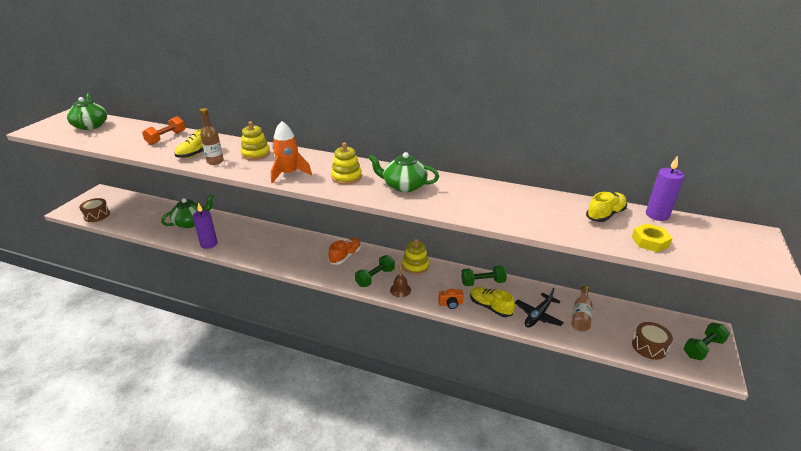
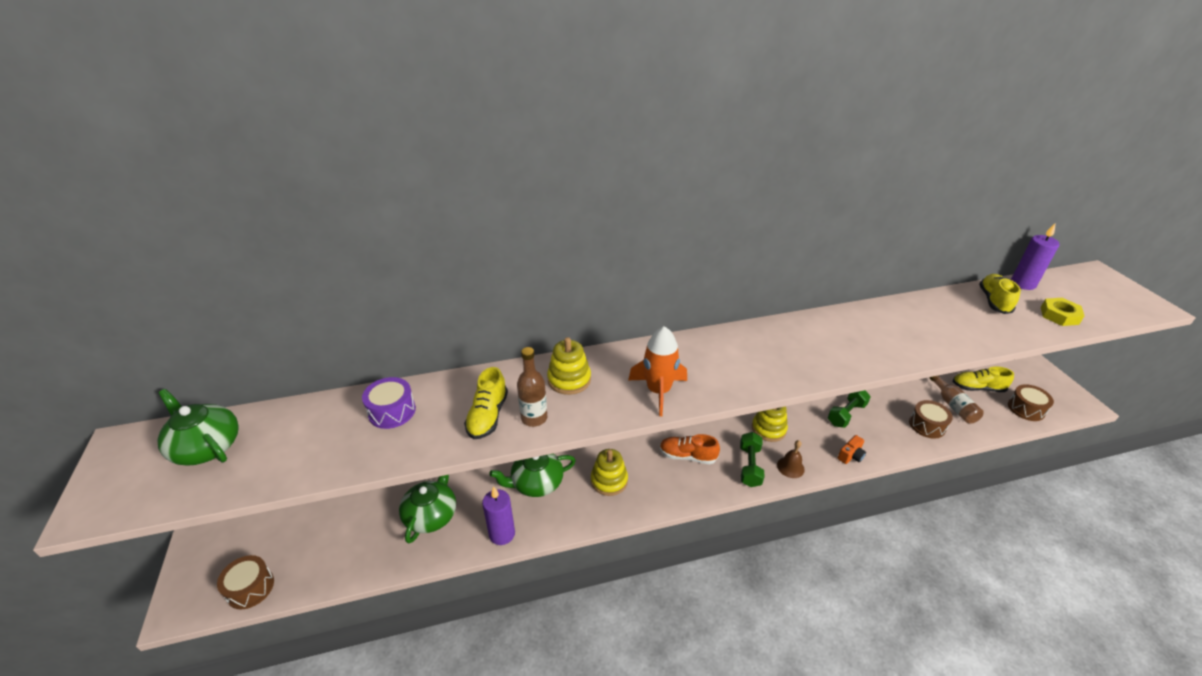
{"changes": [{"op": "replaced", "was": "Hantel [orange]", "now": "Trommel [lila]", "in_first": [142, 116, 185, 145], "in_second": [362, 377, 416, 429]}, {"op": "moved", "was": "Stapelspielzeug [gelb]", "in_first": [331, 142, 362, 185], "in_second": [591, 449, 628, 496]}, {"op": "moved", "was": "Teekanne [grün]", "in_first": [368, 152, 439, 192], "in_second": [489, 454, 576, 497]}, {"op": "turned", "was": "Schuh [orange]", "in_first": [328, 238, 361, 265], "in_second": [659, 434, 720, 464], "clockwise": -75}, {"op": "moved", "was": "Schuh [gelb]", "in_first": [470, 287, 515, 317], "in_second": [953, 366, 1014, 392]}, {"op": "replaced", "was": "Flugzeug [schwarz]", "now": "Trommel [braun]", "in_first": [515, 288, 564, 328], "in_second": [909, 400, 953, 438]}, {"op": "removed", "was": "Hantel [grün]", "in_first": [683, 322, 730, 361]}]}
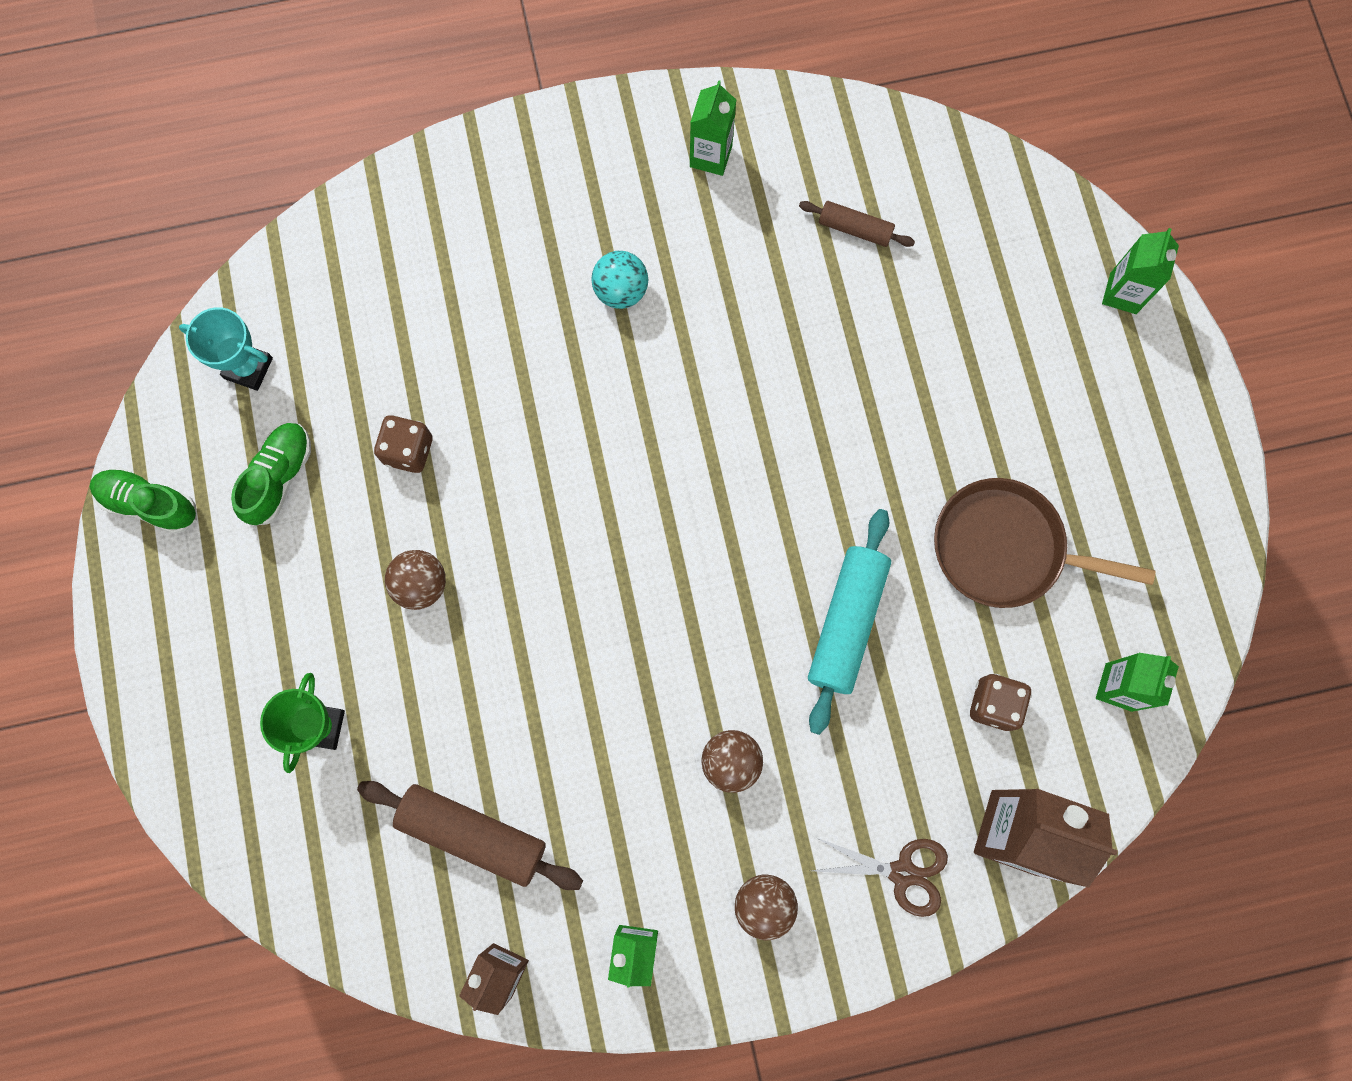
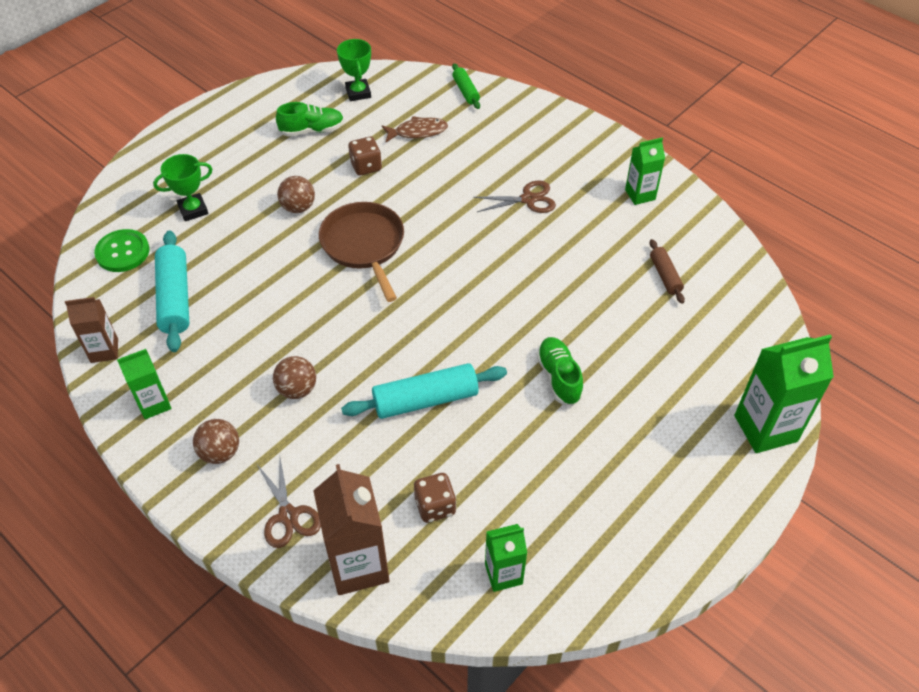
{"changes": [{"op": "resized", "was": "Getränkekarton [grün]", "in_first": [1102, 228, 1179, 314], "in_second": [734, 335, 834, 453], "ratio": 1.69}, {"op": "replaced", "was": "Ball [türkis]", "now": "Schere [braun]", "in_first": [591, 251, 648, 309], "in_second": [473, 180, 556, 213]}, {"op": "recoloured", "was": "Pokal [türkis]", "now": "Pokal [grün]", "in_first": [179, 307, 273, 391], "in_second": [337, 39, 371, 101]}, {"op": "moved", "was": "Schuh [grün]", "in_first": [90, 468, 197, 534], "in_second": [536, 337, 584, 406]}, {"op": "moved", "was": "Pfanne [braun]", "in_first": [934, 478, 1155, 608], "in_second": [319, 202, 404, 302]}, {"op": "recoloured", "was": "Nudelholz [braun]", "now": "Nudelholz [türkis]", "in_first": [357, 781, 583, 890], "in_second": [155, 230, 189, 352]}, {"op": "added", "now": "Nudelholz [grün]", "in_second": [452, 63, 480, 109]}, {"op": "added", "now": "Fisch [braun]", "in_second": [382, 116, 448, 143]}, {"op": "added", "now": "Knopf [grün]", "in_second": [94, 229, 150, 272]}]}
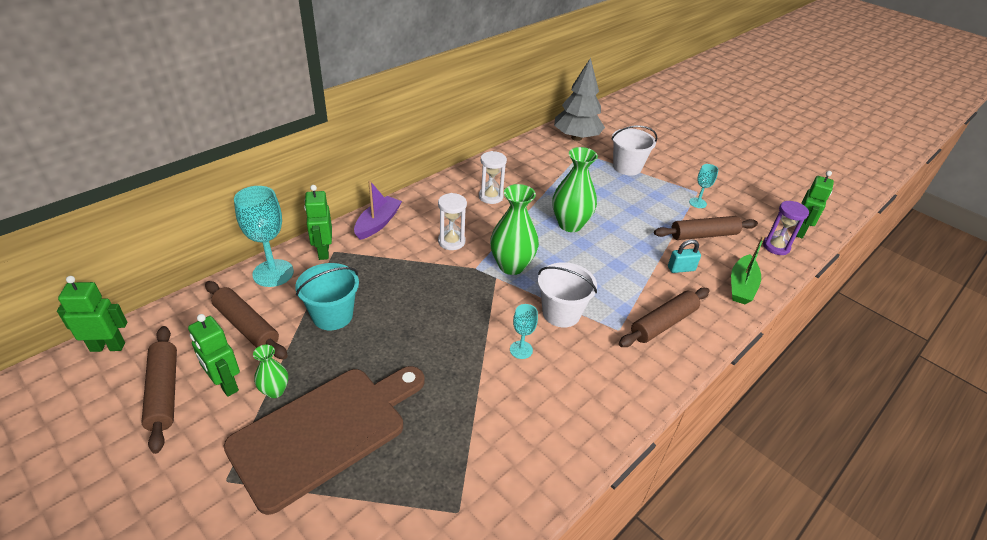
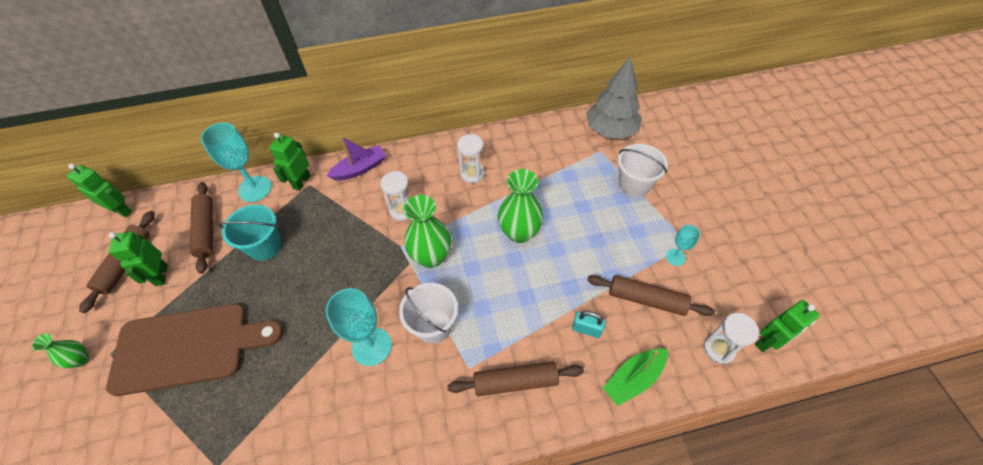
{"changes": [{"op": "recoloured", "was": "Sanduhr [lila]", "now": "Sanduhr [weiß]", "in_first": [763, 201, 809, 255], "in_second": [704, 313, 759, 364]}, {"op": "resized", "was": "Kelch [türkis]", "in_first": [510, 304, 538, 359], "in_second": [326, 288, 392, 366], "ratio": 1.86}, {"op": "moved", "was": "Vase [grün]", "in_first": [253, 345, 288, 398], "in_second": [32, 334, 89, 368]}]}
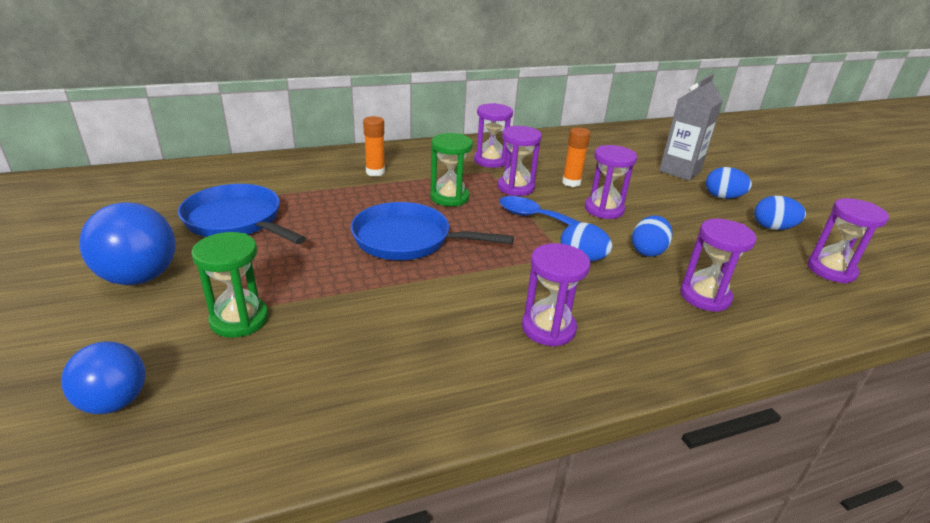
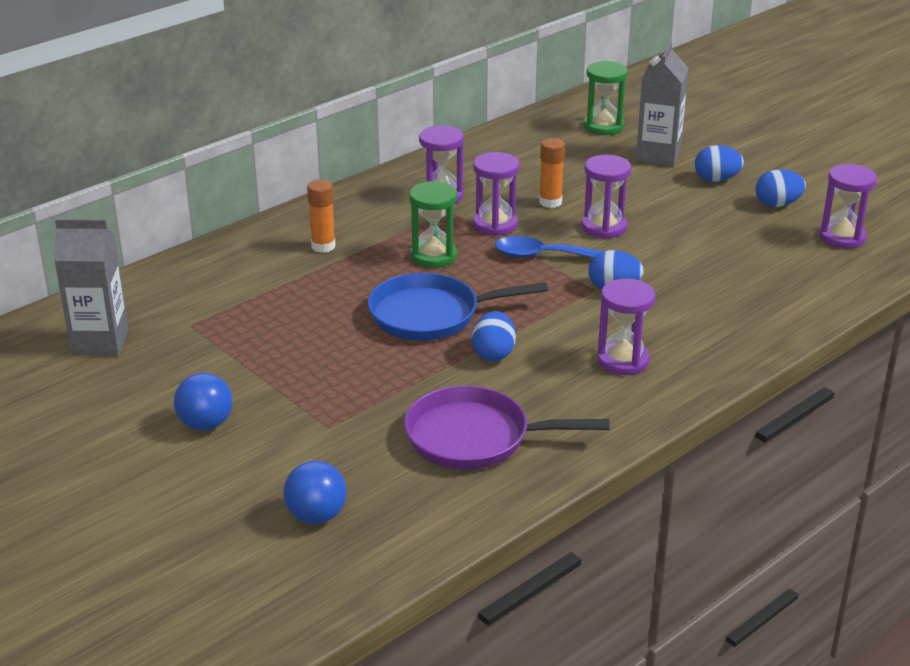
{"changes": [{"op": "removed", "was": "Pfanne [blau]", "in_first": [178, 184, 306, 244]}, {"op": "resized", "was": "Ball [blau]", "in_first": [79, 202, 176, 285], "in_second": [174, 373, 232, 431], "ratio": 0.66}, {"op": "moved", "was": "Ei [blau]", "in_first": [632, 215, 672, 257], "in_second": [472, 311, 516, 361]}, {"op": "removed", "was": "Sanduhr [lila]", "in_first": [680, 219, 757, 312]}, {"op": "moved", "was": "Sanduhr [grün]", "in_first": [191, 232, 269, 338], "in_second": [584, 61, 628, 135]}, {"op": "added", "now": "Getränkekarton [grau]", "in_second": [54, 219, 129, 356]}, {"op": "added", "now": "Pfanne [lila]", "in_second": [404, 386, 610, 470]}]}
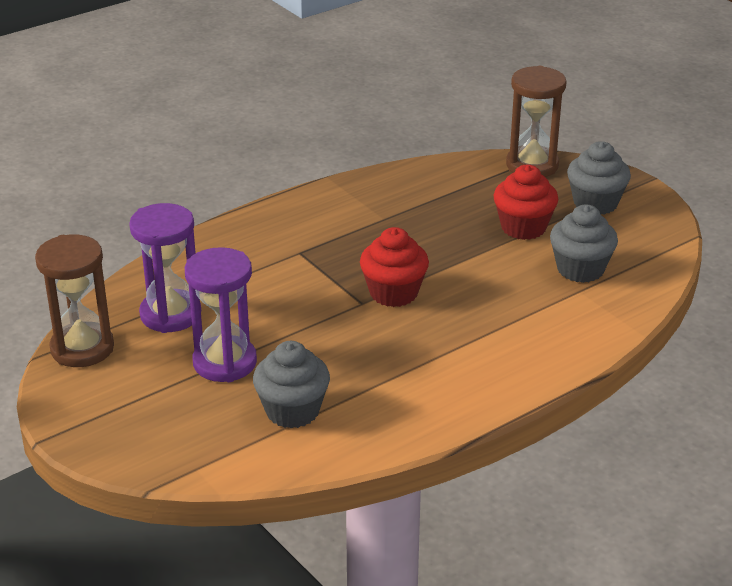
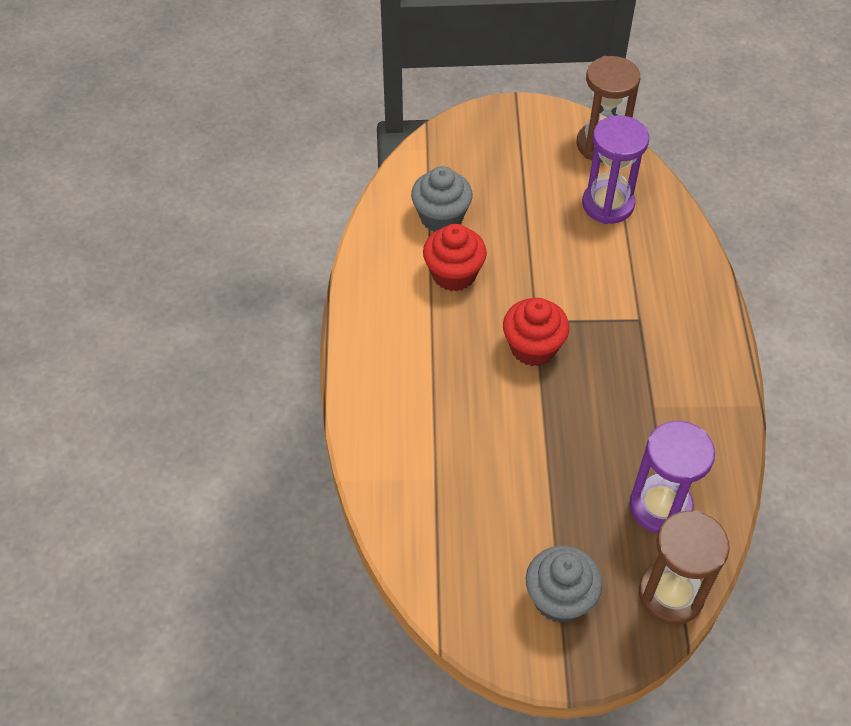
{"changes": [{"op": "moved", "was": "Muffin [rot]", "in_first": [493, 165, 559, 240], "in_second": [423, 224, 487, 291]}, {"op": "removed", "was": "Muffin [grau]", "in_first": [550, 204, 618, 283]}, {"op": "moved", "was": "Sanduhr [lila]", "in_first": [185, 247, 257, 382], "in_second": [630, 421, 715, 533]}]}
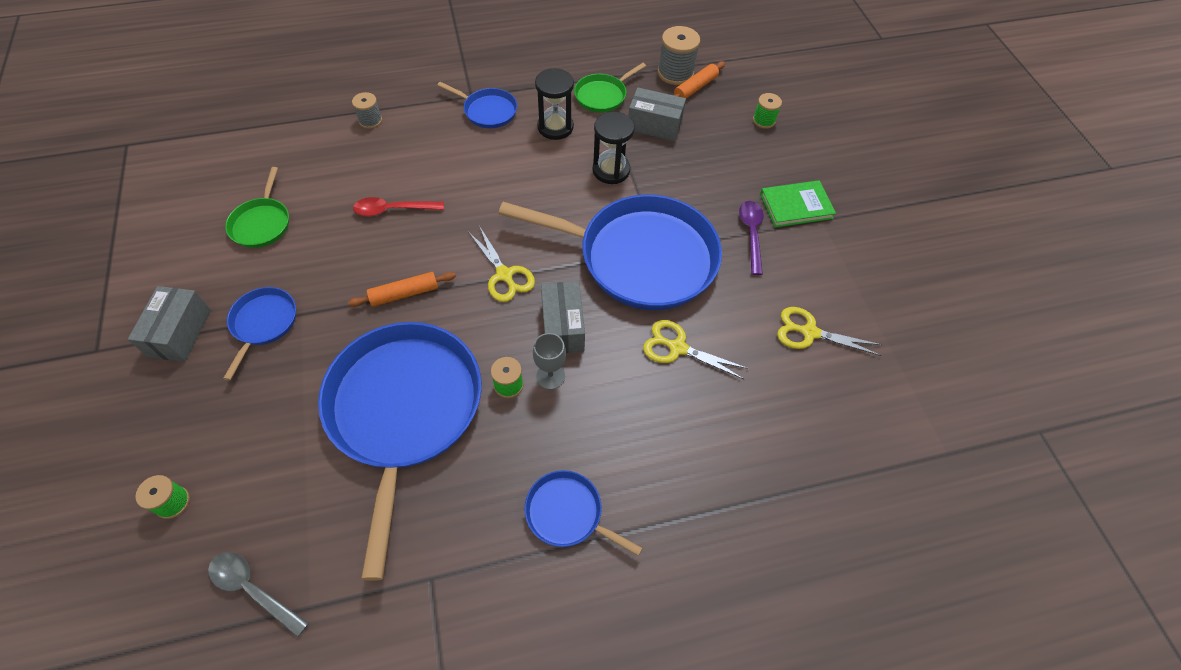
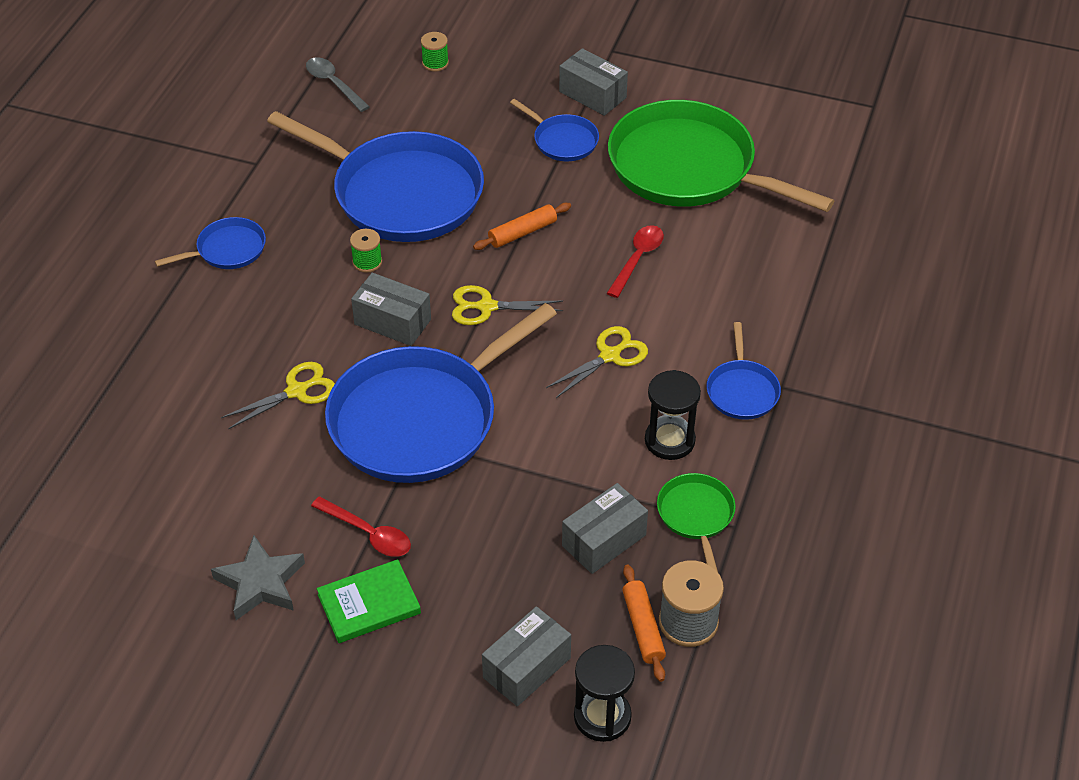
{"changes": [{"op": "turned", "was": "Pfanne [blau]", "in_first": [437, 82, 517, 128], "in_second": [706, 322, 781, 420], "clockwise": -60}, {"op": "removed", "was": "Garnrolle [grau]", "in_first": [352, 92, 382, 129]}, {"op": "replaced", "was": "Garnrolle [grün]", "now": "Schachtel [grau]", "in_first": [753, 93, 782, 129], "in_second": [482, 606, 571, 707]}, {"op": "moved", "was": "Sanduhr [schwarz]", "in_first": [593, 112, 635, 184], "in_second": [574, 645, 635, 742]}, {"op": "resized", "was": "Pfanne [grün]", "in_first": [225, 167, 289, 248], "in_second": [608, 100, 834, 212], "ratio": 2.22}, {"op": "turned", "was": "Buch [grün]", "in_first": [760, 180, 836, 227], "in_second": [317, 559, 421, 643], "clockwise": 45}, {"op": "recoloured", "was": "Löffel [lila]", "now": "Löffel [rot]", "in_first": [739, 201, 764, 275], "in_second": [311, 496, 411, 557]}, {"op": "turned", "was": "Nudelholz [orange]", "in_first": [348, 272, 456, 307], "in_second": [473, 203, 571, 250], "clockwise": 45}, {"op": "moved", "was": "Schere [gelb]", "in_first": [777, 307, 882, 356], "in_second": [546, 326, 648, 398]}, {"op": "removed", "was": "Kelch [grau]", "in_first": [533, 333, 566, 390]}, {"op": "turned", "was": "Löffel [grau]", "in_first": [208, 552, 309, 637], "in_second": [306, 57, 370, 112], "clockwise": -105}, {"op": "added", "now": "Stern [grau]", "in_second": [211, 535, 305, 620]}]}
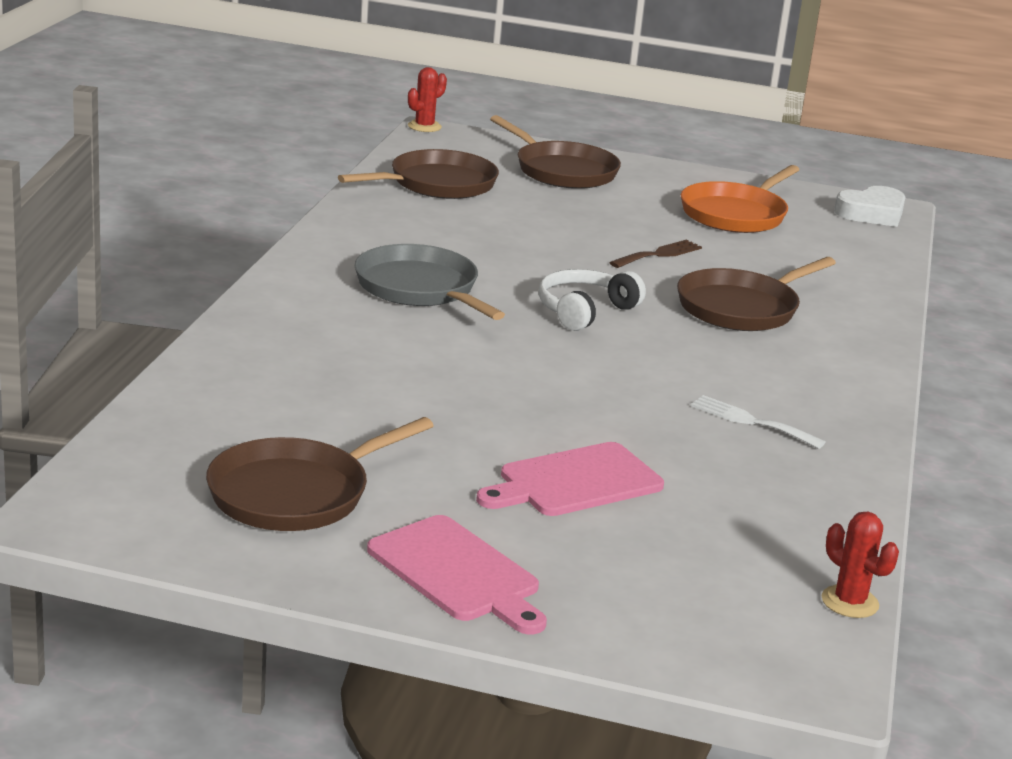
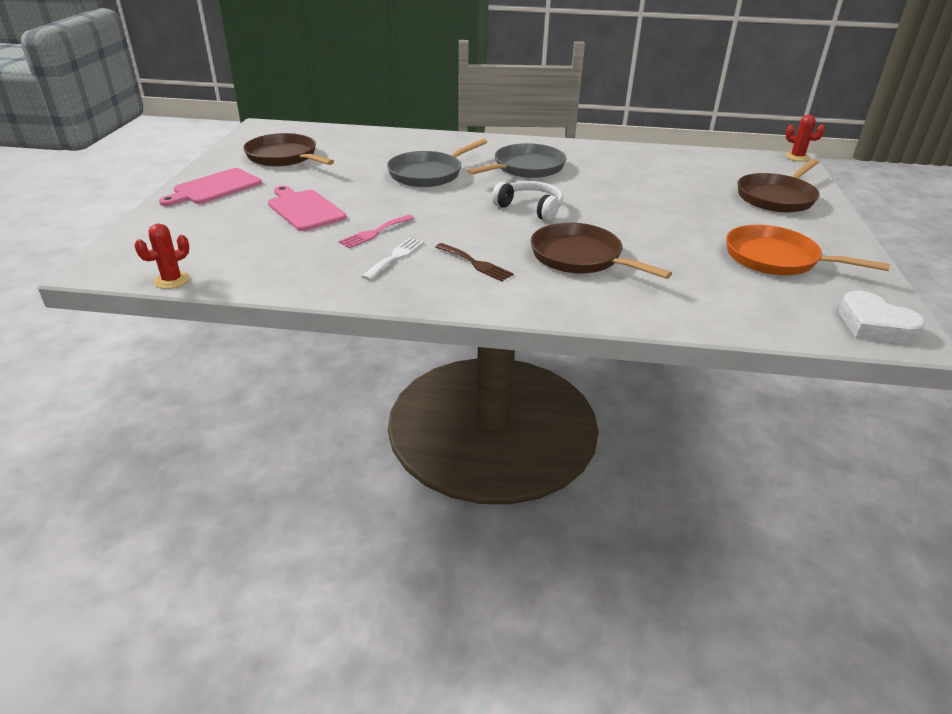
{"changes": [{"op": "removed", "was": "Pfanne [braun]", "in_first": [338, 149, 499, 199]}, {"op": "moved", "was": "Gabel [braun]", "in_first": [609, 240, 702, 268], "in_second": [435, 243, 514, 282]}, {"op": "added", "now": "Pfanne [grau]", "in_second": [387, 139, 487, 187]}, {"op": "added", "now": "Gabel [rosa]", "in_second": [339, 215, 414, 248]}]}
